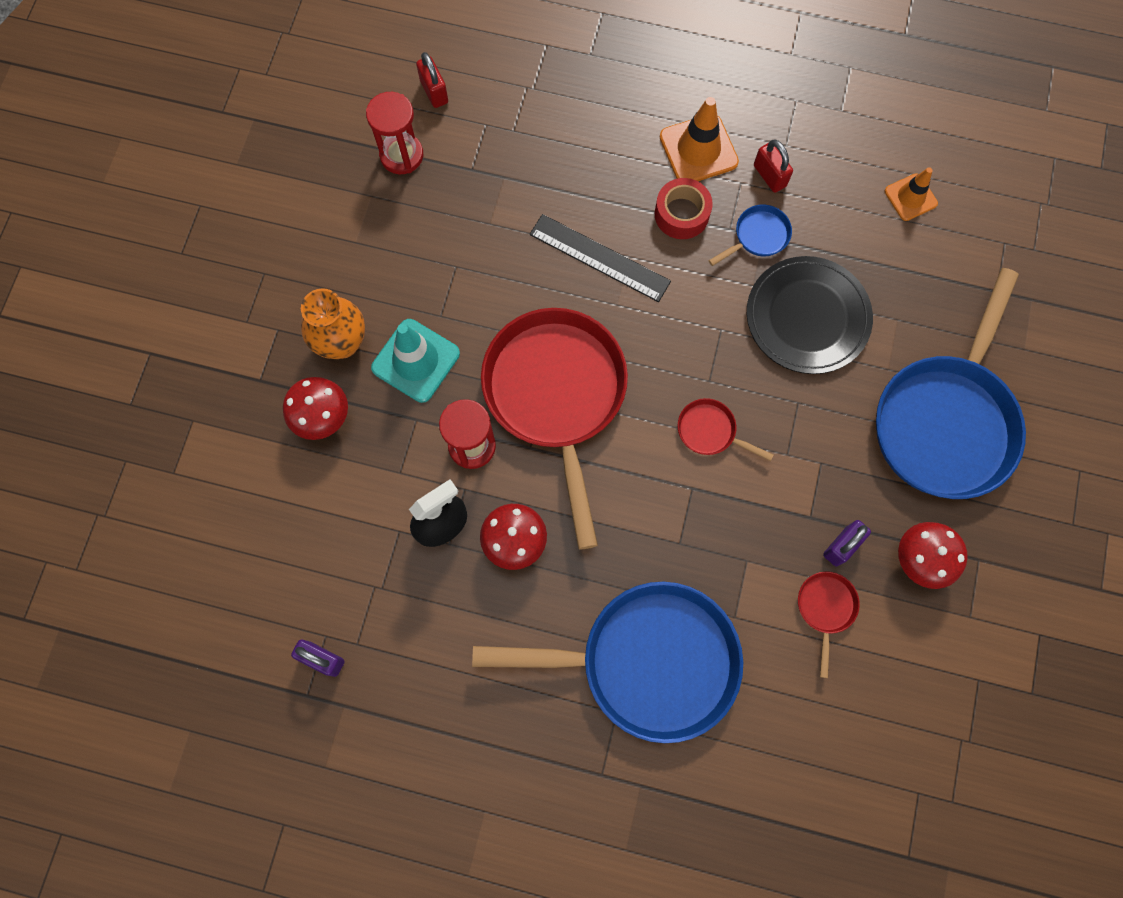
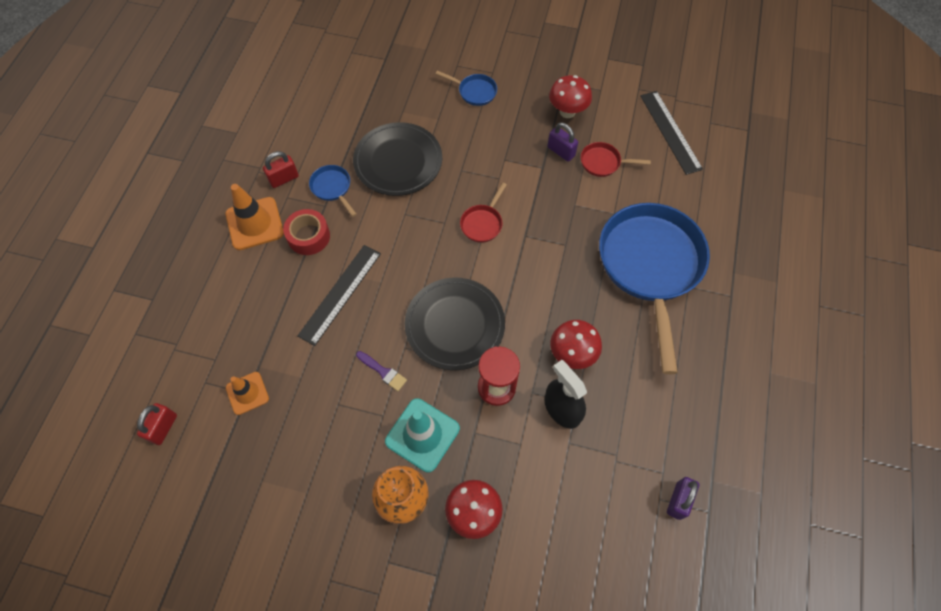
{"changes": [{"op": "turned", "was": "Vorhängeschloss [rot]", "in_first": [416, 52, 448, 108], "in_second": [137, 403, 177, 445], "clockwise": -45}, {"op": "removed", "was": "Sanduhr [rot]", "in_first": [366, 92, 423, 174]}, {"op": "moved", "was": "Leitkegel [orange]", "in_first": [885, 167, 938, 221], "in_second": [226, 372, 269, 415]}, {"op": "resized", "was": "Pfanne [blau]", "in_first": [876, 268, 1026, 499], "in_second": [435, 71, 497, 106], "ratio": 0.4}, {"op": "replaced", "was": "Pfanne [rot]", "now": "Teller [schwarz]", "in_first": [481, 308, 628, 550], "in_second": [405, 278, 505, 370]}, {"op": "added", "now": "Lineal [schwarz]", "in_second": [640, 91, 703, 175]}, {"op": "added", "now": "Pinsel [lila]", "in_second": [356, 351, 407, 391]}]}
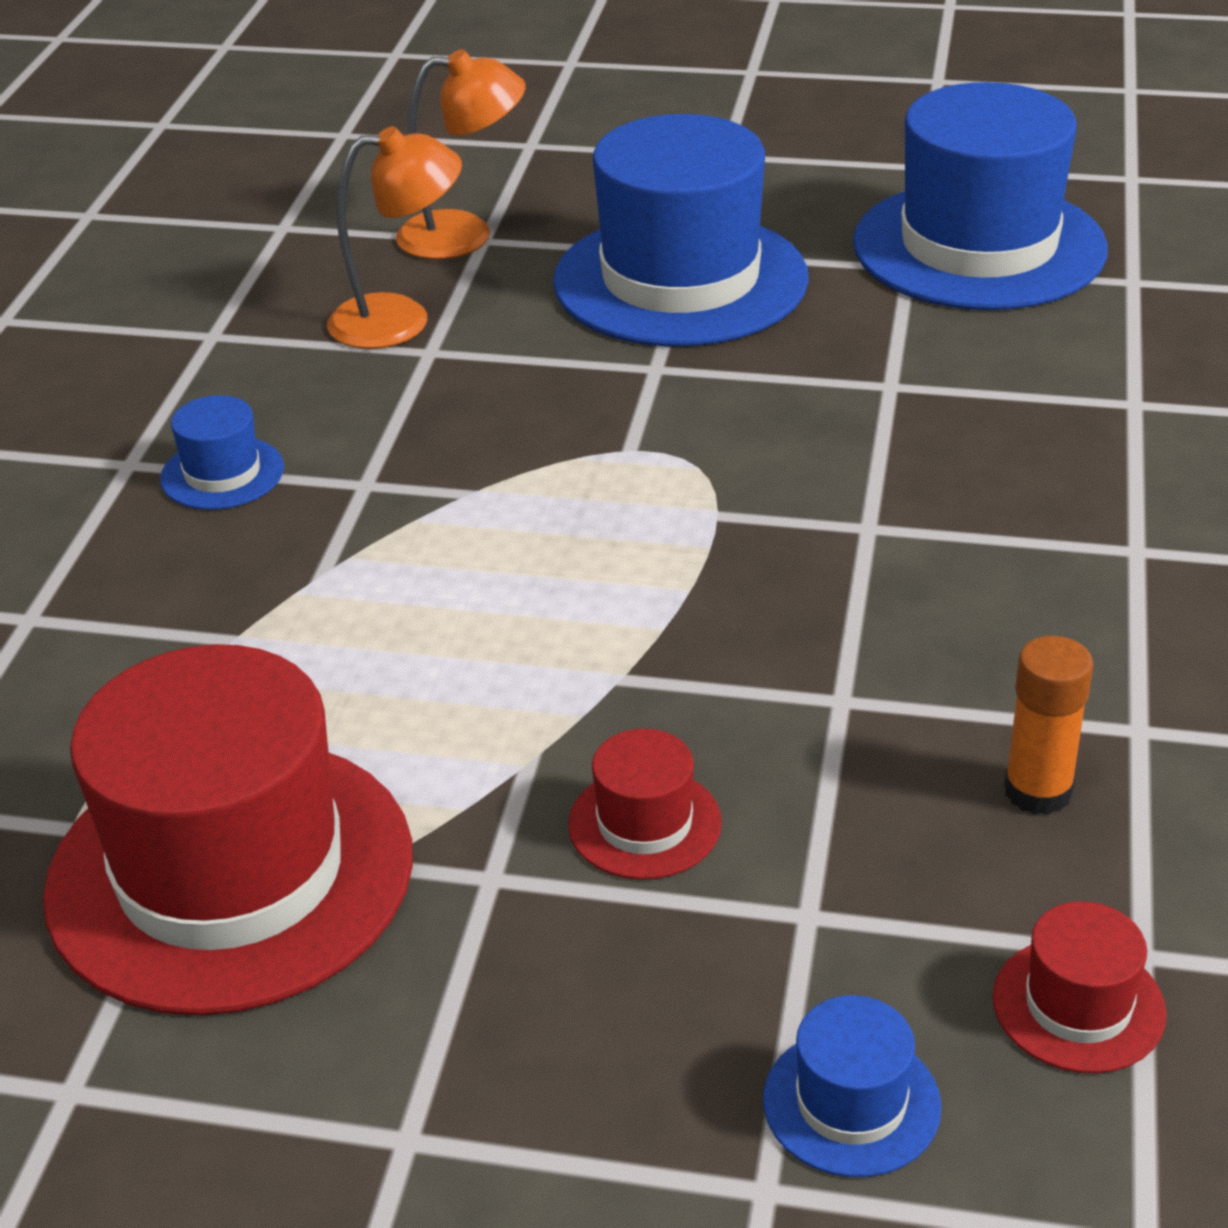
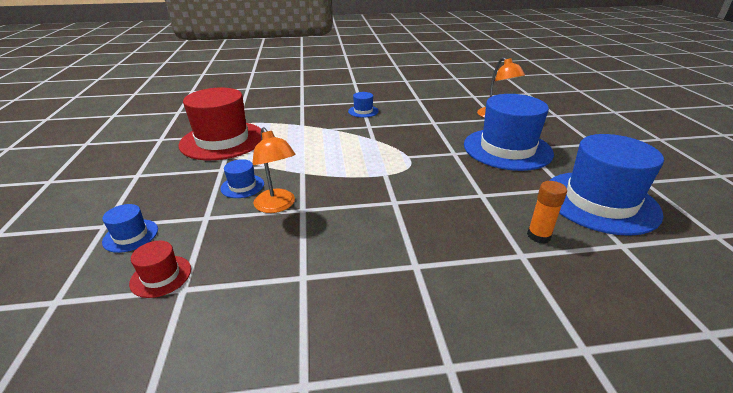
{"changes": [{"op": "moved", "was": "Lampe [orange]", "in_first": [327, 126, 462, 349], "in_second": [252, 127, 296, 213]}, {"op": "moved", "was": "Klebestift [orange]", "in_first": [1004, 636, 1094, 815], "in_second": [527, 181, 567, 243]}, {"op": "recoloured", "was": "Hut [rot]", "now": "Hut [blau]", "in_first": [568, 729, 722, 880], "in_second": [220, 159, 264, 198]}]}
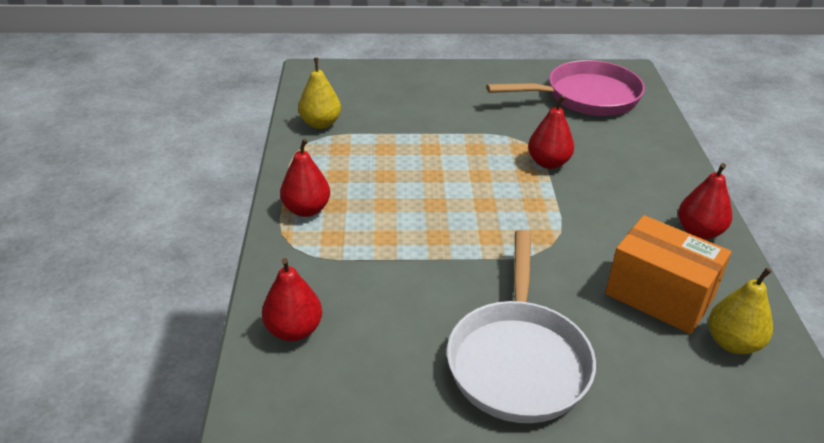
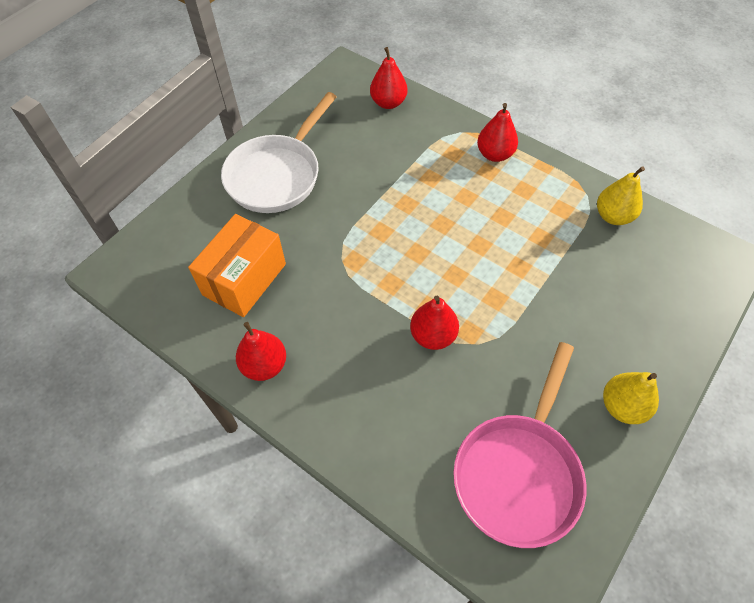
{"changes": [{"op": "turned", "was": "Schachtel [orange]", "in_first": [605, 215, 731, 334], "in_second": [188, 214, 286, 317], "clockwise": -45}, {"op": "turned", "was": "Pfanne [weiß]", "in_first": [447, 230, 596, 423], "in_second": [221, 92, 337, 213], "clockwise": -105}, {"op": "moved", "was": "Birne [gelb]", "in_first": [708, 268, 773, 354], "in_second": [603, 372, 659, 424]}]}
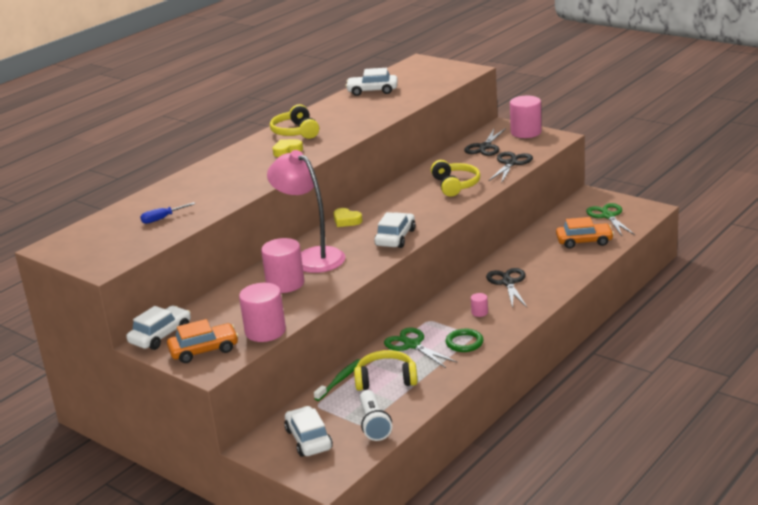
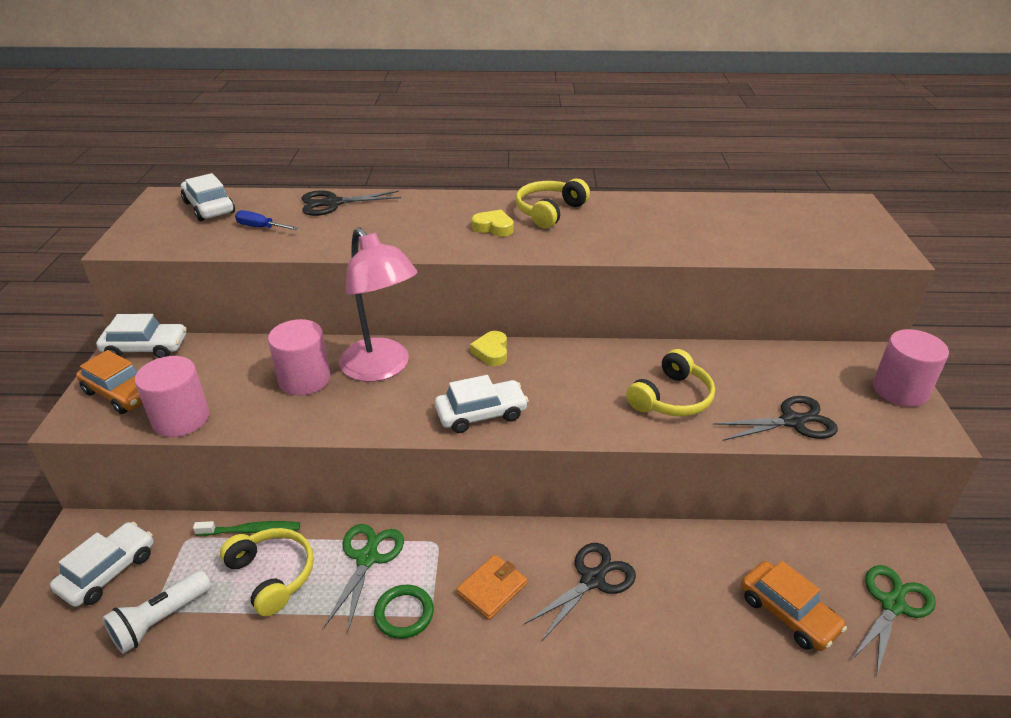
{"changes": [{"op": "moved", "was": "Auto [weiß]", "in_first": [346, 68, 398, 96], "in_second": [181, 173, 235, 221]}, {"op": "moved", "was": "Schere [schwarz]", "in_first": [464, 128, 506, 156], "in_second": [302, 190, 401, 216]}, {"op": "turned", "was": "Lampe [rosa]", "in_first": [267, 150, 346, 273], "in_second": [339, 227, 417, 382], "clockwise": 135}, {"op": "replaced", "was": "Vollzylinder [rosa]", "now": "Geldbörse [orange]", "in_first": [471, 293, 488, 317], "in_second": [456, 554, 527, 620]}]}
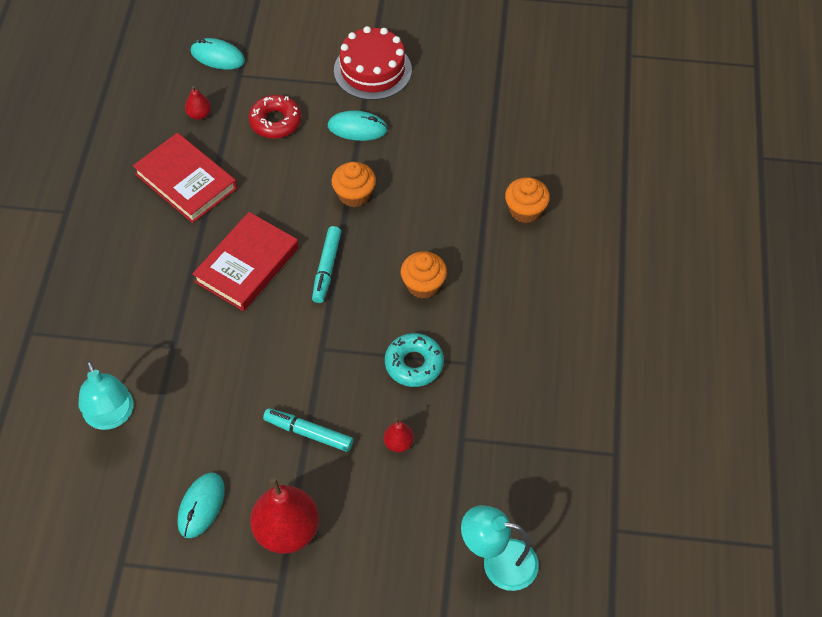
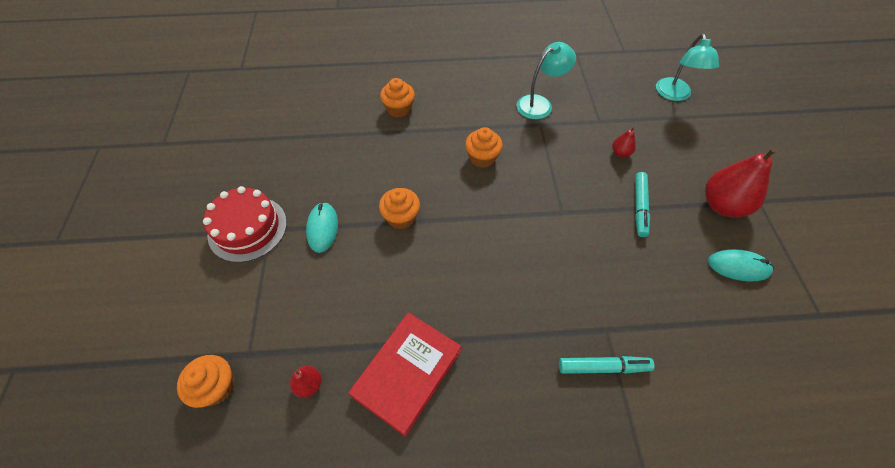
{"changes": [{"op": "replaced", "was": "Computermaus [türkis]", "now": "Muffin [orange]", "in_first": [191, 38, 245, 70], "in_second": [177, 355, 234, 408]}, {"op": "removed", "was": "Donut [rot]", "in_first": [249, 95, 301, 138]}, {"op": "removed", "was": "Buch [rot]", "in_first": [193, 212, 299, 311]}, {"op": "moved", "was": "Filzstift [türkis]", "in_first": [312, 226, 341, 303], "in_second": [559, 356, 654, 374]}, {"op": "removed", "was": "Donut [türkis]", "in_first": [385, 333, 444, 387]}, {"op": "moved", "was": "Lampe [türkis]", "in_first": [78, 361, 133, 430], "in_second": [516, 42, 576, 119]}]}
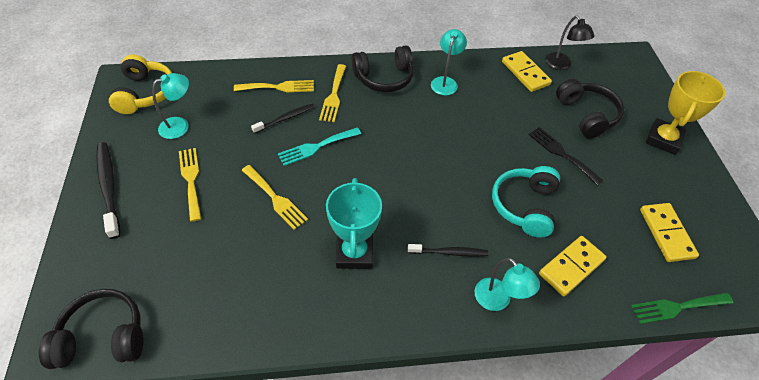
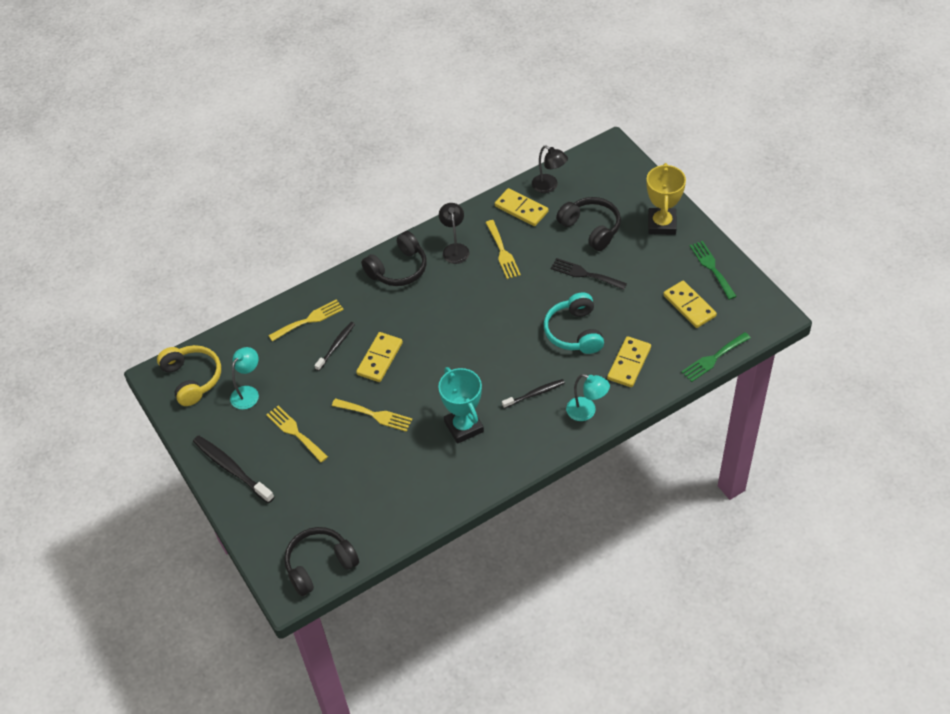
{"changes": [{"op": "recoloured", "was": "Lampe [türkis]", "now": "Lampe [schwarz]", "in_first": [431, 29, 467, 95], "in_second": [439, 203, 469, 264]}, {"op": "moved", "was": "Gabel [gelb]", "in_first": [319, 64, 346, 122], "in_second": [485, 220, 521, 279]}, {"op": "replaced", "was": "Gabel [türkis]", "now": "Dominostein [gelb]", "in_first": [278, 127, 361, 166], "in_second": [356, 332, 403, 382]}, {"op": "added", "now": "Gabel [grün]", "in_second": [690, 241, 737, 300]}]}
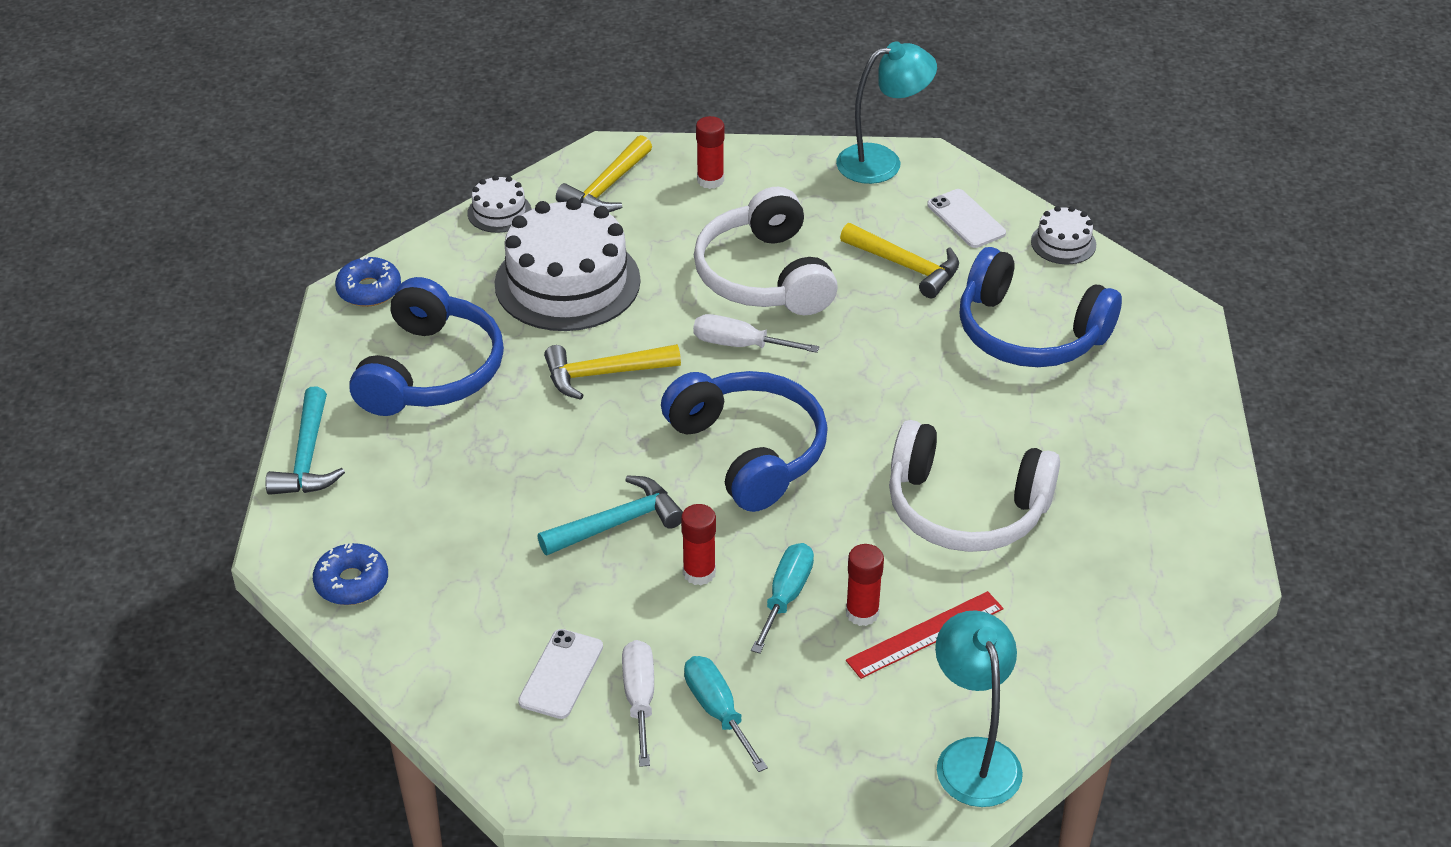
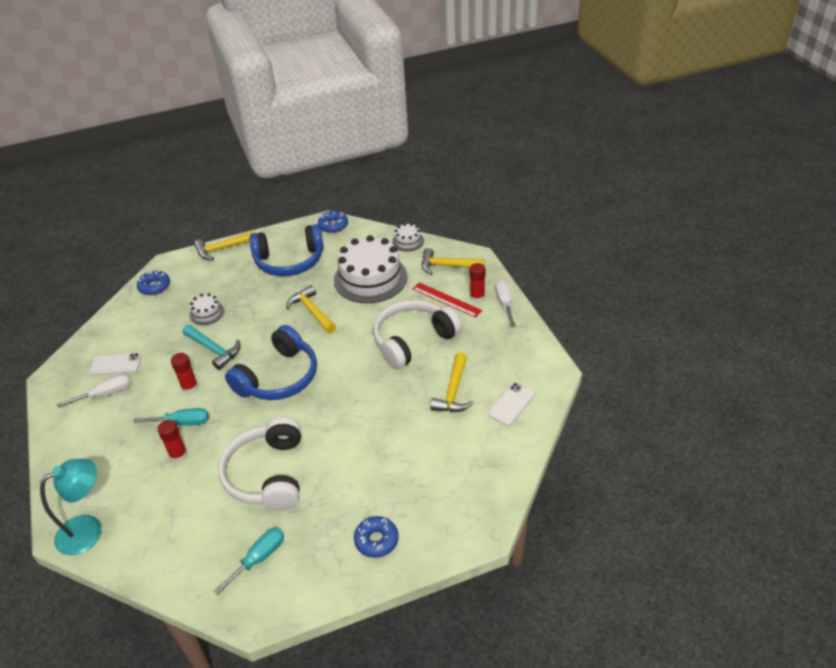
{"changes": [{"op": "removed", "was": "Lampe [türkis]", "in_first": [836, 41, 937, 184]}, {"op": "moved", "was": "Kuchen [weiß]", "in_first": [1031, 206, 1096, 264], "in_second": [190, 293, 225, 325]}, {"op": "removed", "was": "Kopfhörer [blau]", "in_first": [960, 247, 1122, 367]}, {"op": "moved", "was": "Schraubenzieher [weiß]", "in_first": [693, 314, 819, 353], "in_second": [495, 279, 516, 327]}, {"op": "recoloured", "was": "Hammer [türkis]", "now": "Hammer [gelb]", "in_first": [265, 387, 345, 495], "in_second": [194, 231, 256, 260]}, {"op": "moved", "was": "Lineal [rot]", "in_first": [846, 591, 1004, 679], "in_second": [413, 282, 482, 318]}, {"op": "moved", "was": "Schraubenzieher [türkis]", "in_first": [684, 656, 768, 772], "in_second": [213, 528, 284, 595]}, {"op": "added", "now": "Donut [blau]", "in_second": [354, 516, 399, 558]}]}
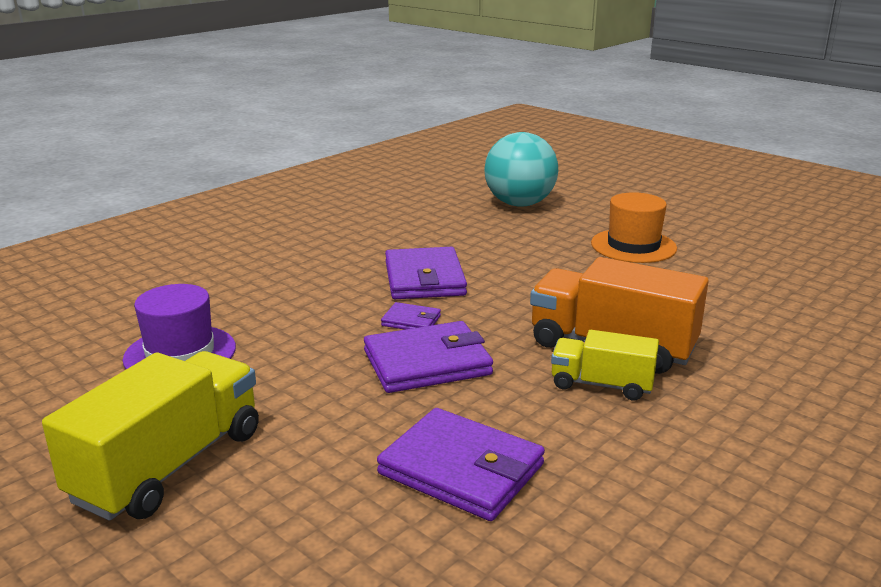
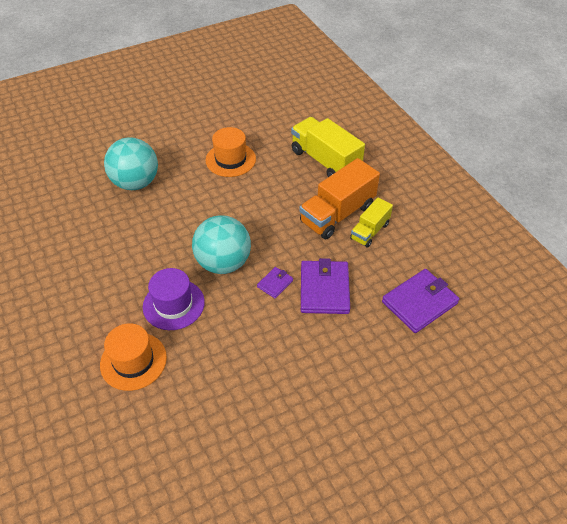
{"changes": [{"op": "replaced", "was": "Geldbörse [lila]", "now": "Ball [türkis]", "in_first": [385, 247, 467, 299], "in_second": [192, 215, 251, 274]}, {"op": "moved", "was": "Hut [lila]", "in_first": [123, 284, 236, 369], "in_second": [143, 268, 205, 330]}, {"op": "moved", "was": "Lastwagen [gelb]", "in_first": [42, 351, 259, 521], "in_second": [291, 117, 365, 177]}, {"op": "added", "now": "Hut [orange]", "in_second": [100, 323, 167, 391]}]}
